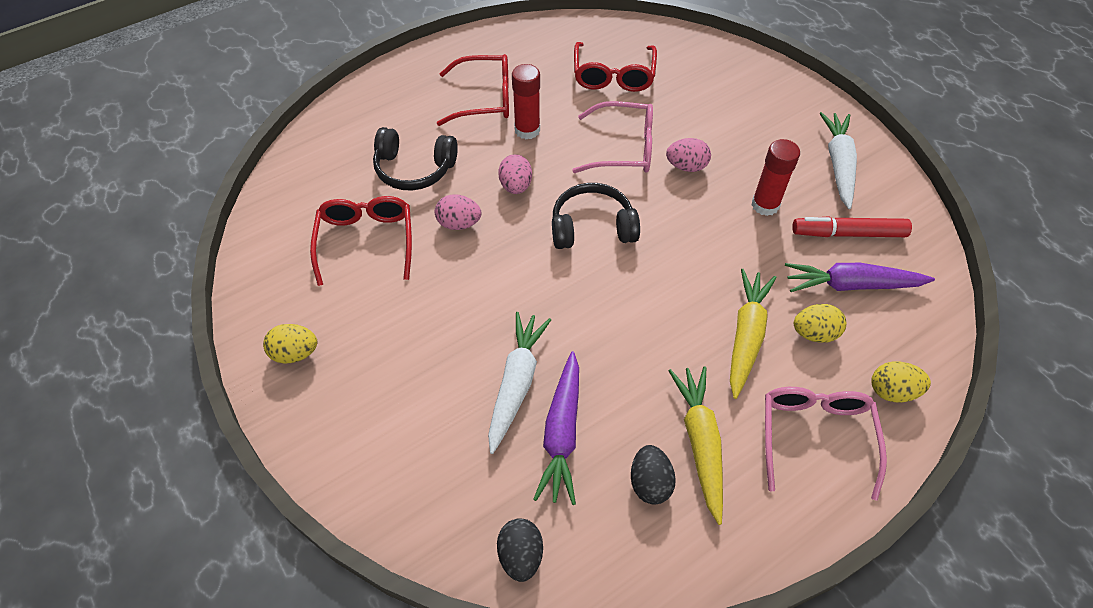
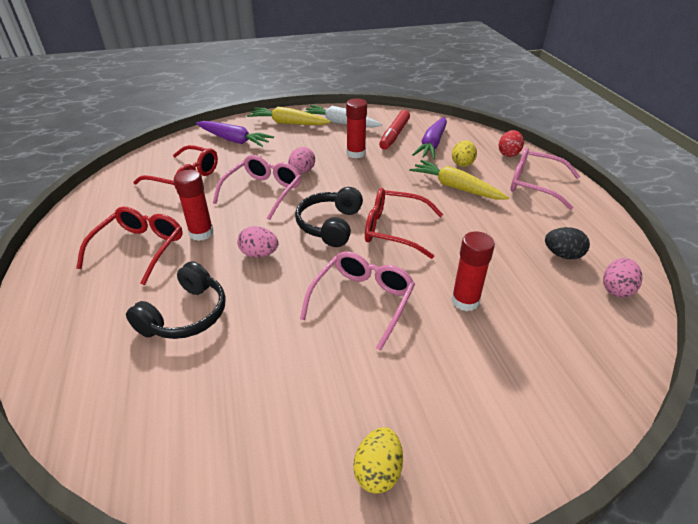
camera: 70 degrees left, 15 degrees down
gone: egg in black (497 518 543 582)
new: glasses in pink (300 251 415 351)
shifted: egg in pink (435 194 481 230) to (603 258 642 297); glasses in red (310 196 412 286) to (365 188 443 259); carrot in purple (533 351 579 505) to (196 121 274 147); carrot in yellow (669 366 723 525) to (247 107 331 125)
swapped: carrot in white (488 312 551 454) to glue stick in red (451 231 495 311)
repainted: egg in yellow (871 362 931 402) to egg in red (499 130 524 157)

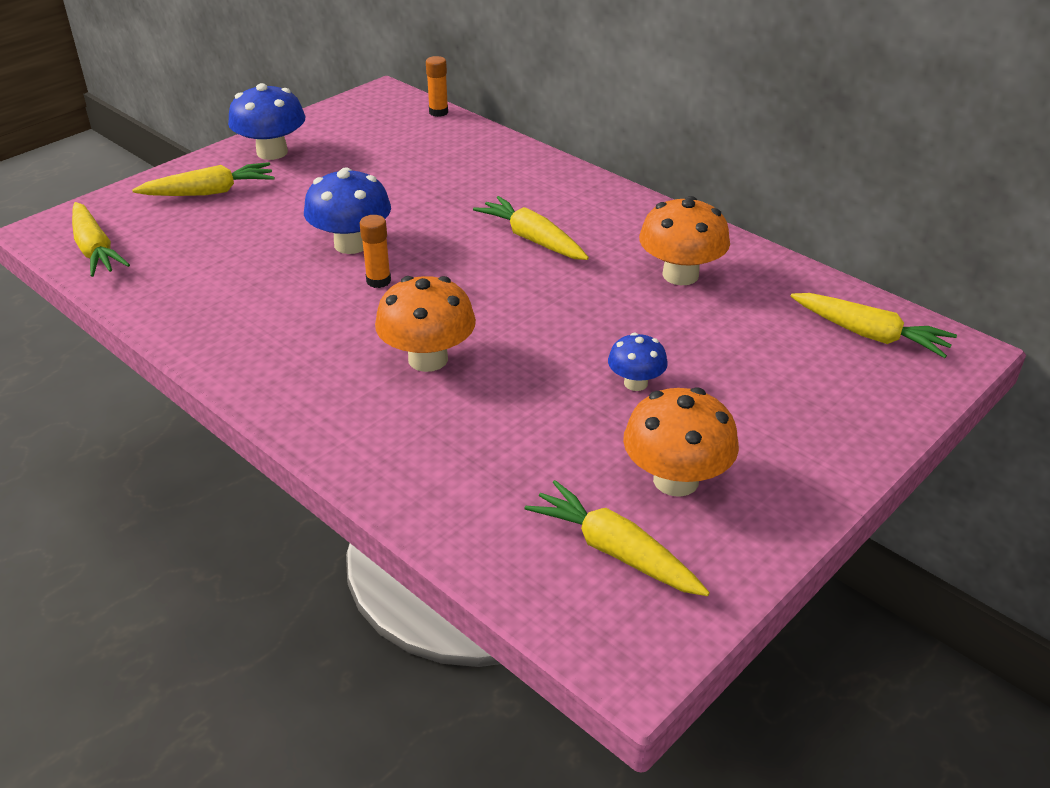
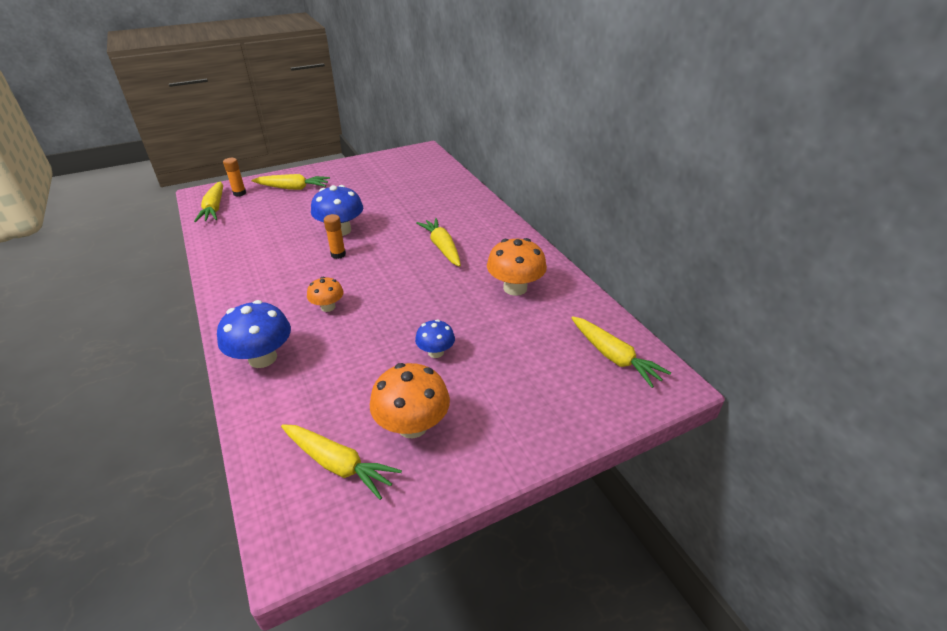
camera: 20 degrees right, 0 degrees up
shifted: glue stick in orange (426 56 448 117) to (223 158 246 197); mushroom in blue (228 83 305 160) to (217 300 291 368)
rotated: carrot in yellow (525 480 710 596) = (281 424 402 500) 150 degrees clockwise
scaled: mushroom in orange (375 276 476 372) = (307 277 344 312) x0.58

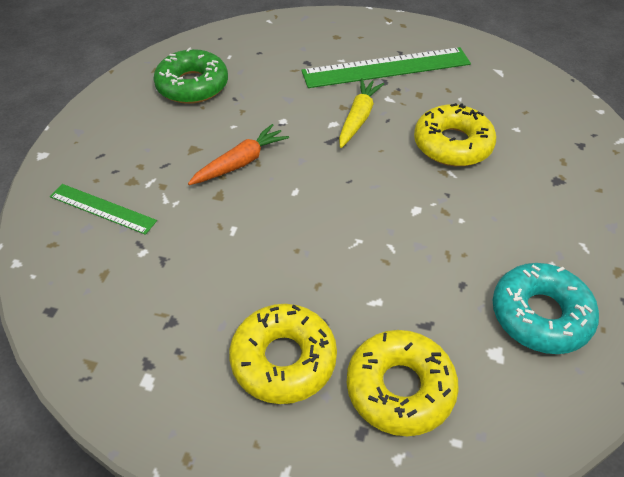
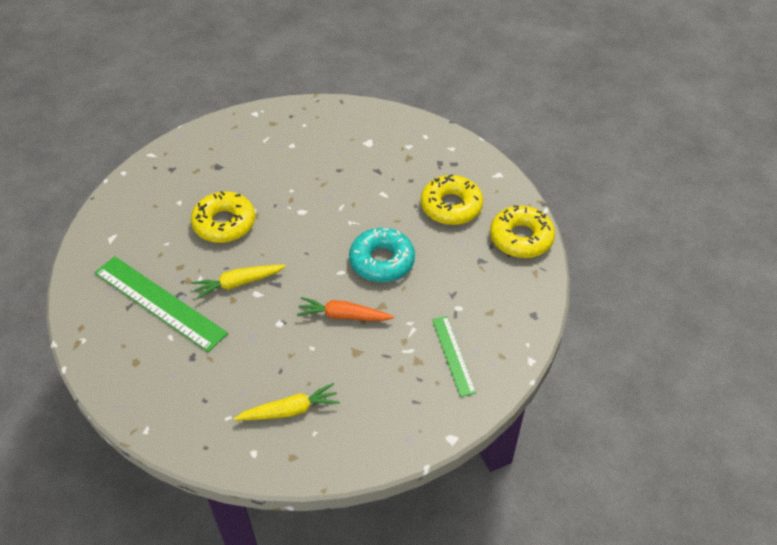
camera: 130 degrees left, 0 degrees up
shifted: donut in turquoise (493 263 599 354) to (349 228 415 282); donut in yellow (347 330 459 436) to (490 205 555 258)
swapped: donut in green (154 47 228 104) to carrot in yellow (234 383 340 421)

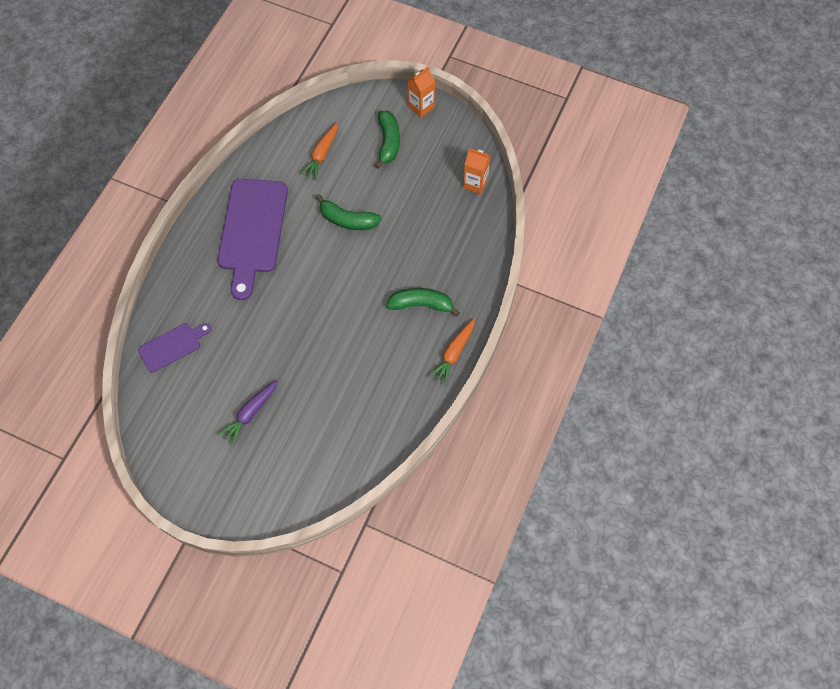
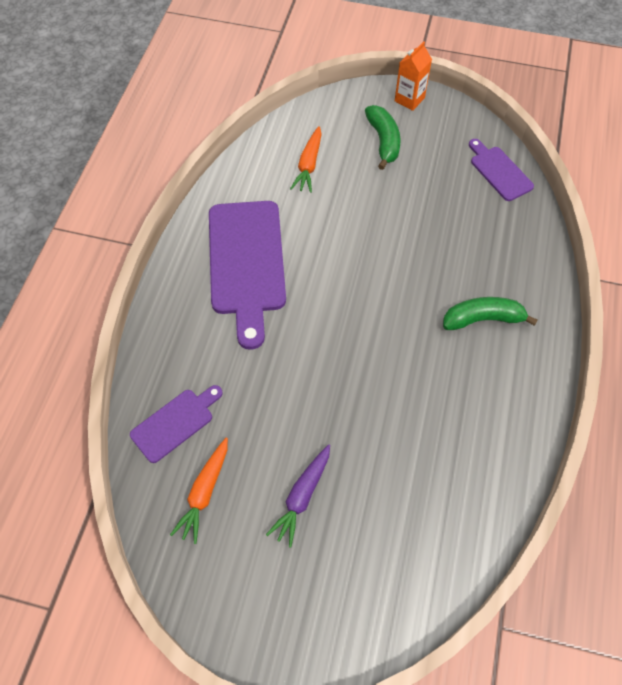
camera: 10 degrees left, 5 degrees down
gone: banana in green (316 195 381 230)
shifted: carrot in orange (429 318 475 386) to (170 438 228 544)
swapped: carton in orange (463 148 491 194) to cutting board in purple (469 139 534 201)

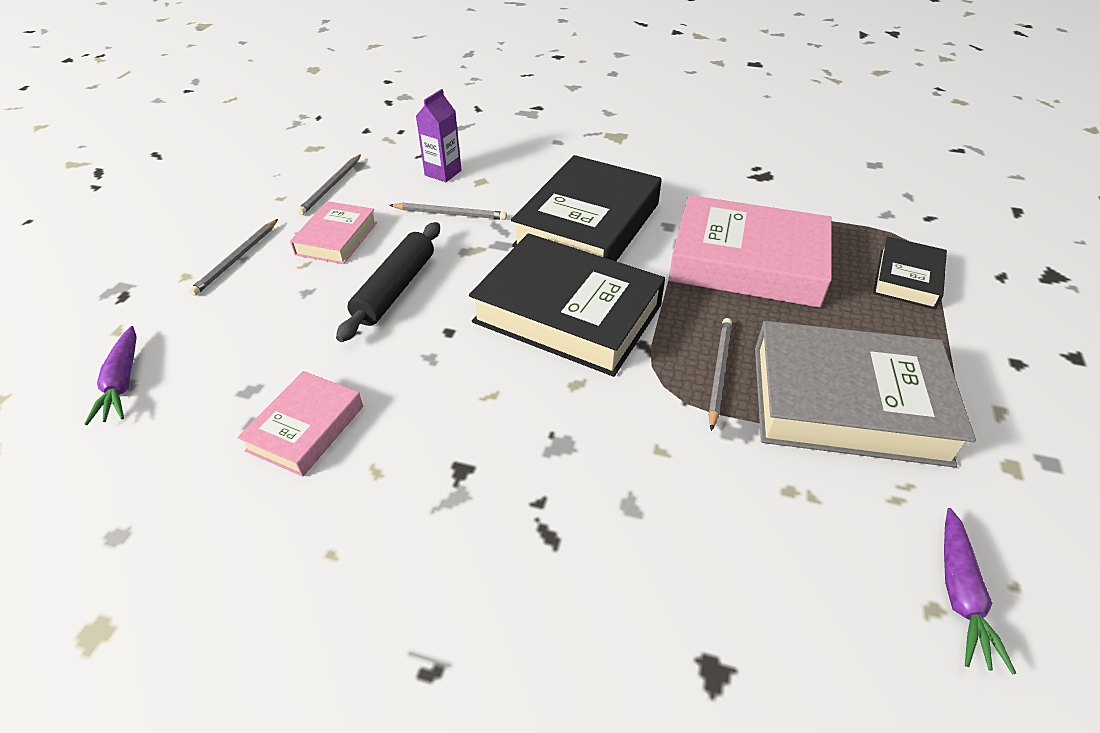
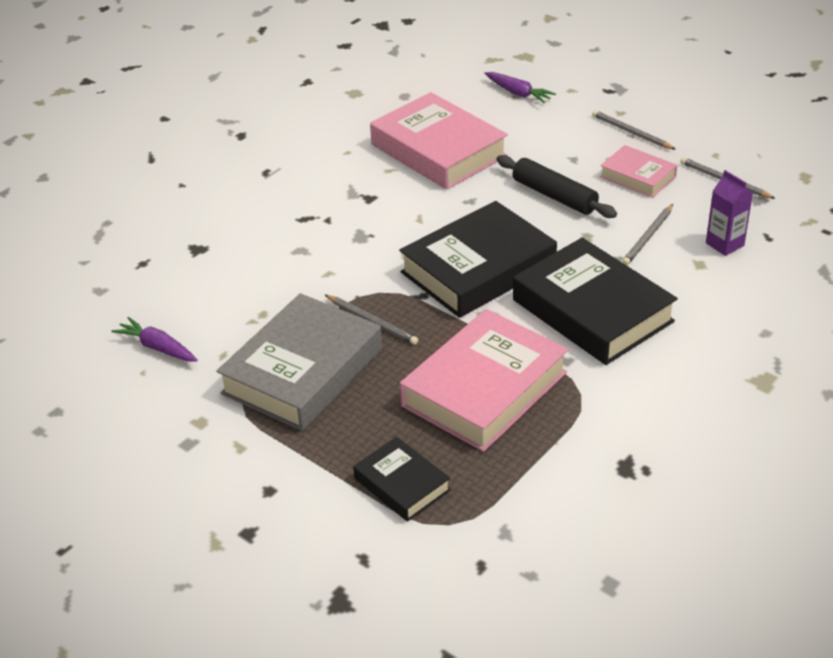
camera: 115 degrees right, 5 degrees down
rotated: carrot in purple (85 326 137 425) = (484 72 556 103) 150 degrees counterclockwise
scaled: book in pink (237 371 363 477) = (370 92 508 190) x1.89

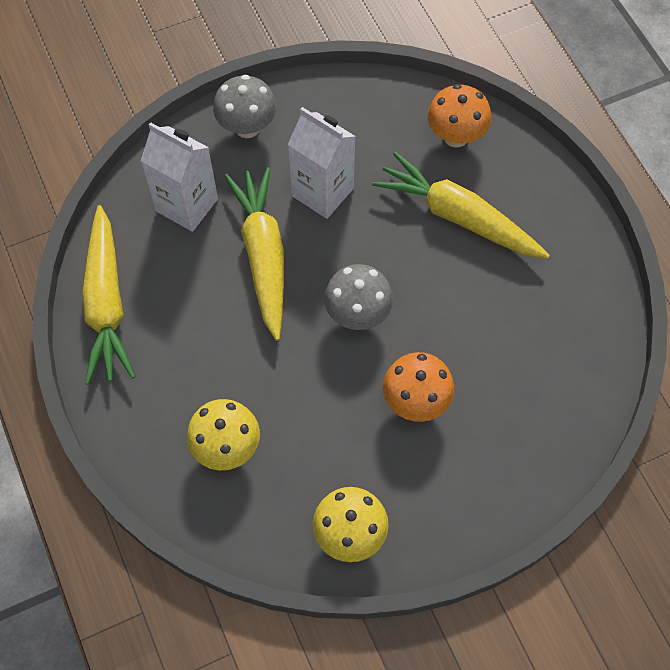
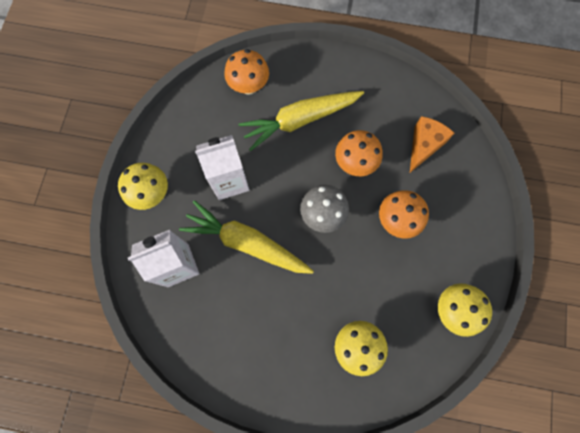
camera: 55 degrees left, 10 degrees up
gone: carrot in yellow (82 205 136 385)
new: cheese in orange (410 116 454 173); mushroom in orange (335 130 383 176)
repainted: mushroom in grey (213 75 277 138) to mushroom in yellow (118 163 168 210)

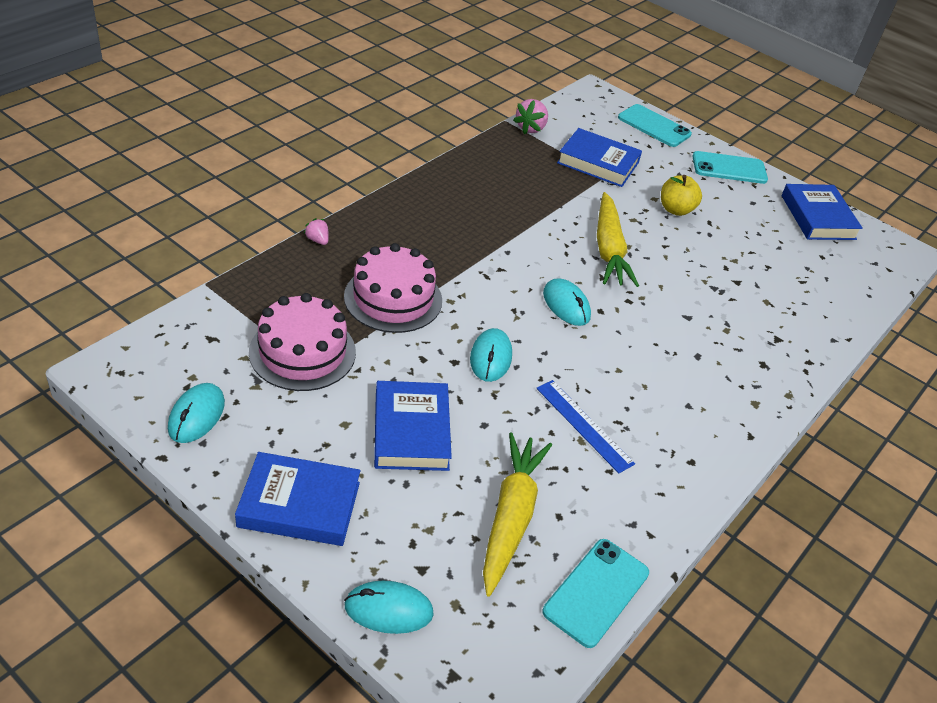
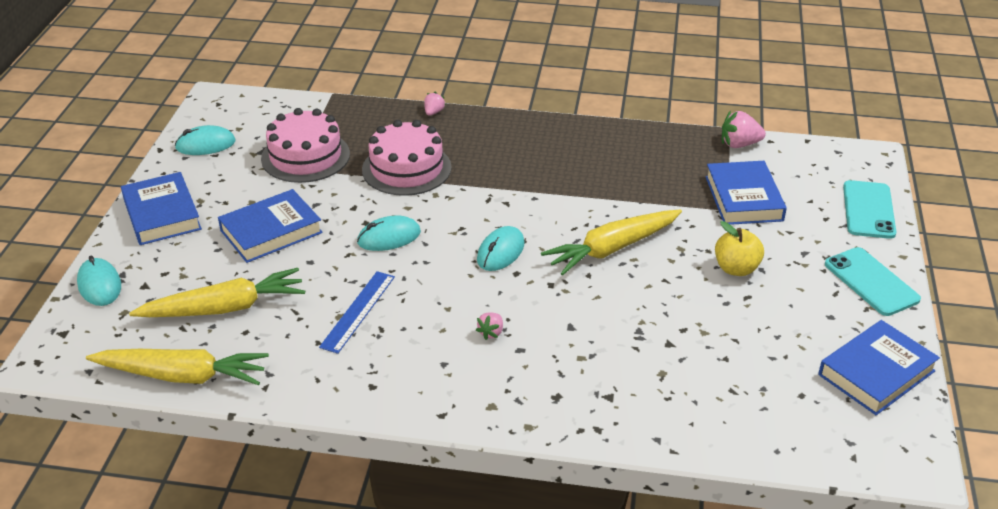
camera: 65 degrees right, 5 degrees down
new: strawberry in pink (476 312 503 340)
swapped: phone in turquoise (543 539 649 648) to carrot in yellow (86 349 269 385)

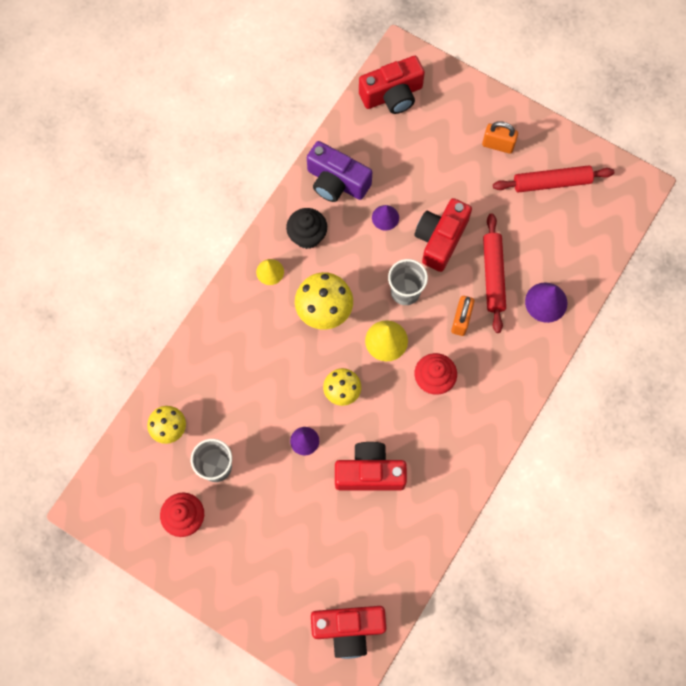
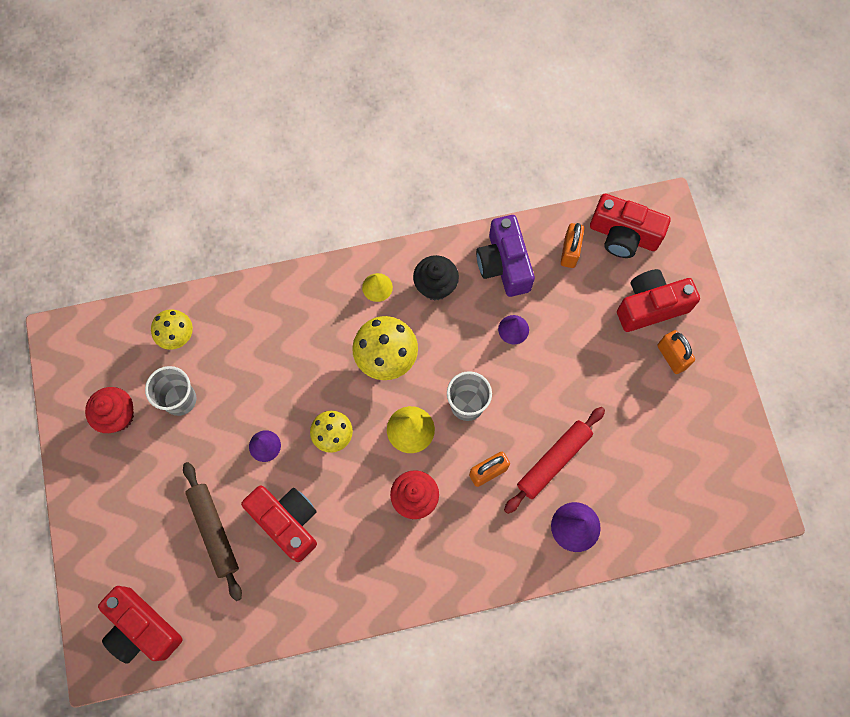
camera: 45 degrees right, 0 degrees up
gone: rolling pin in red (493 165 614 193)
new: padlock in orange (561 223 584 268); rolling pin in brown (183 462 242 601)
shifted: camera in red (415 198 472 272) to (617 269 700 332)

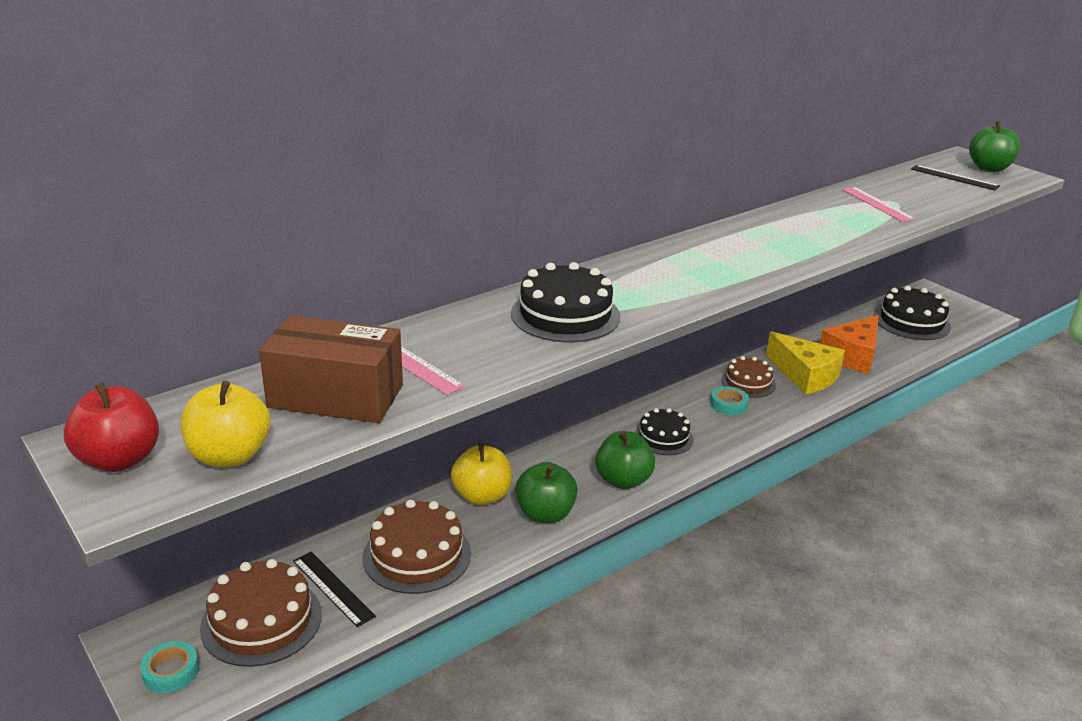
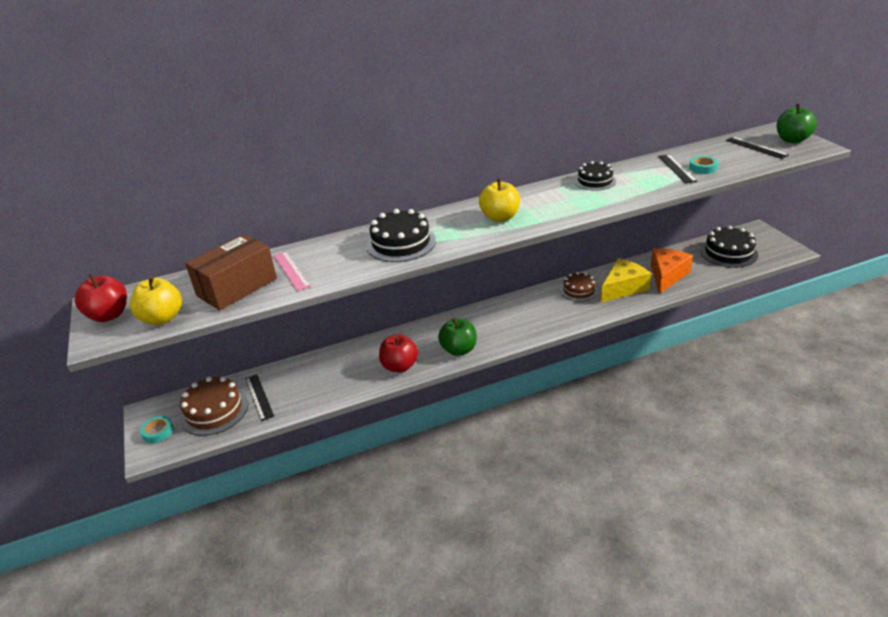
camera: 20 degrees right, 5 degrees up
gone: cake in brown (362 499 471 594)
shifted: tape in turquoise (710 386 749 415) to (689 156 718 174); cake in black (635 408 694 455) to (574 161 616 191); apple in yellow (451 443 512 505) to (479 178 520 222)
repainted: ruler in pink (842 187 916 222) to ruler in black (658 154 697 183); apple in green (515 462 578 523) to apple in red (379 334 418 373)
rotated: box in brown (259 315 403 423) = (185 234 277 311) 75 degrees counterclockwise; cheese in orange (820 315 879 373) = (651 248 693 294) 150 degrees clockwise; cheese in yellow (766 331 845 394) = (601 258 651 303) 105 degrees counterclockwise

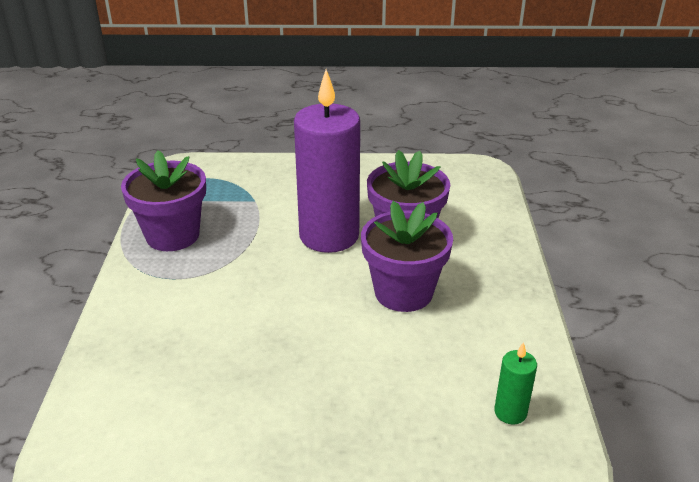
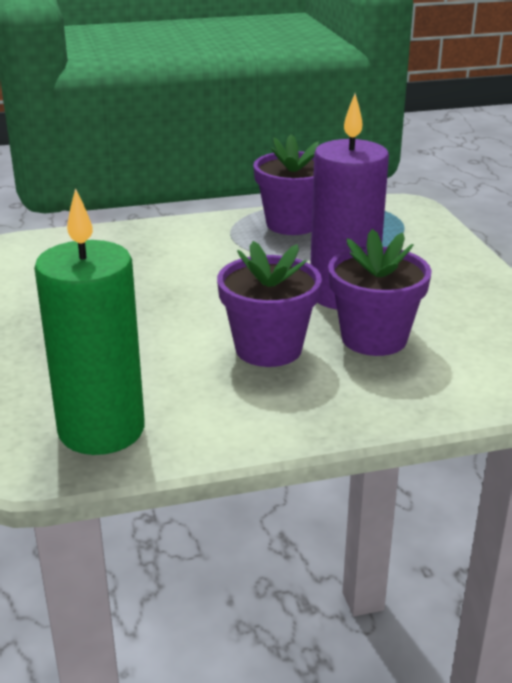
camera: 75 degrees right, 5 degrees down
scaled: candle in green (494 342 537 425) = (34 188 145 455) x2.42

